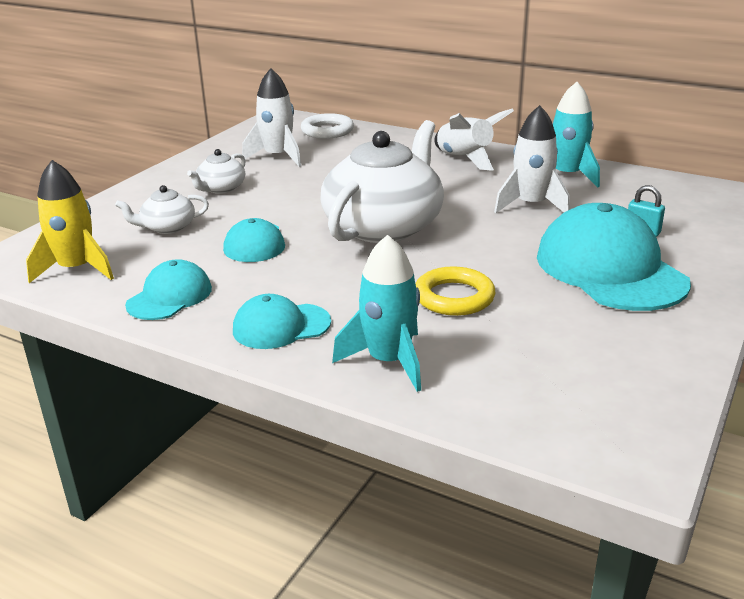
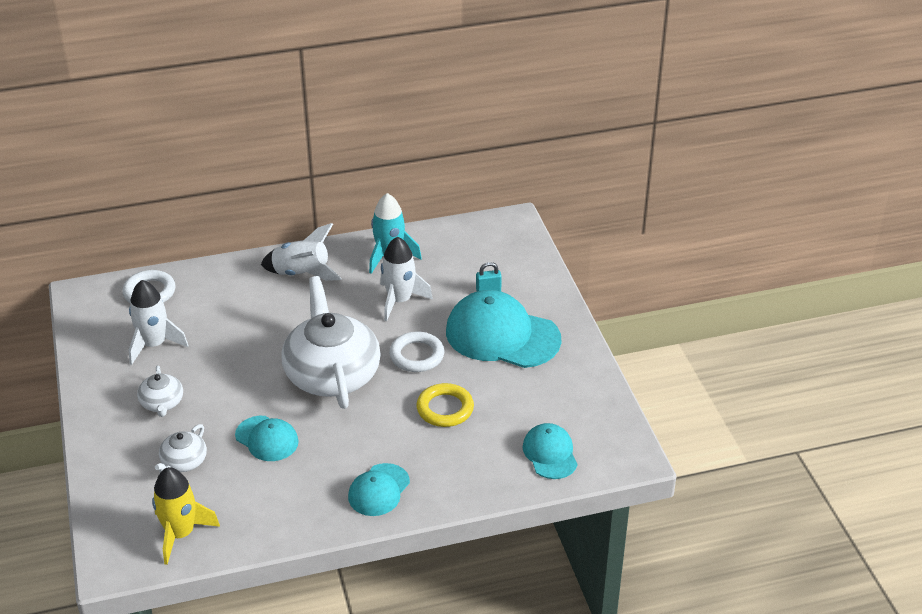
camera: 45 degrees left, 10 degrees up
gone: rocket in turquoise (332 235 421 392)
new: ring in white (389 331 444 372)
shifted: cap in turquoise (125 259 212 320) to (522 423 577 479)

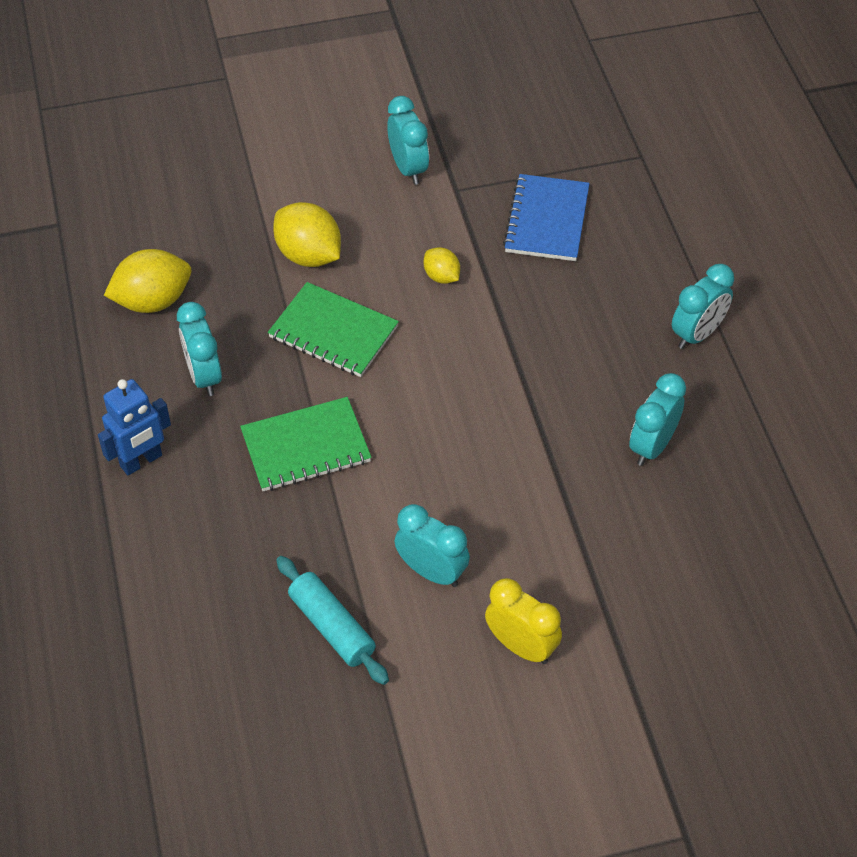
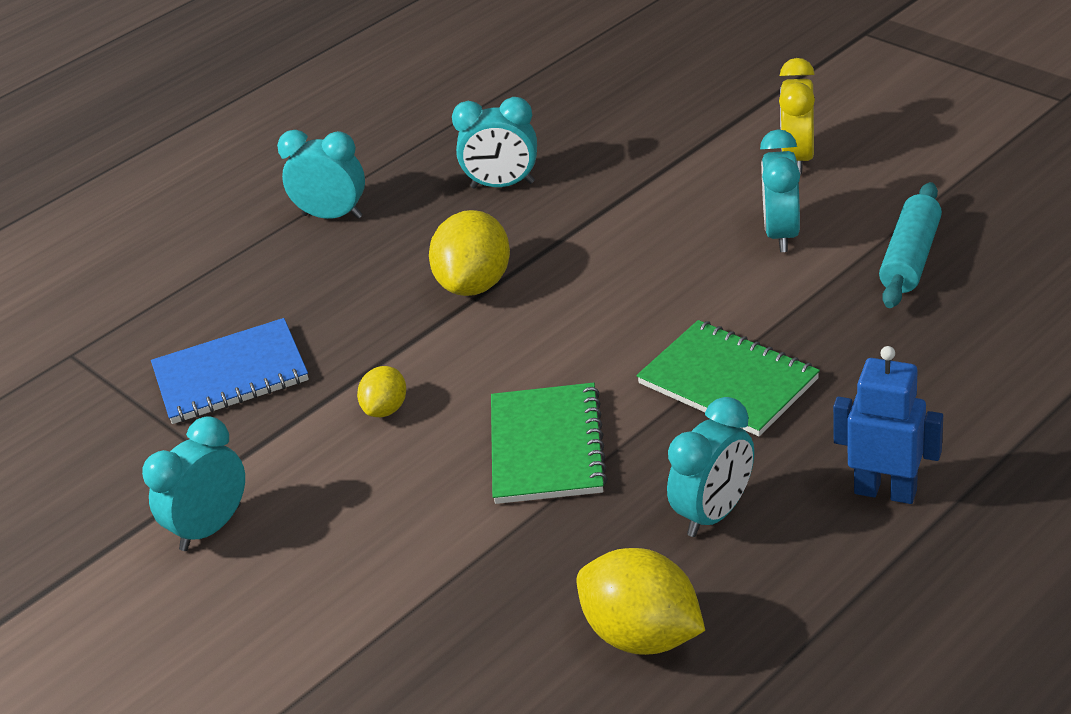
camera: 115 degrees left, 15 degrees down
shifted: lemon in yellow (273 202 341 267) to (429 210 510 296)

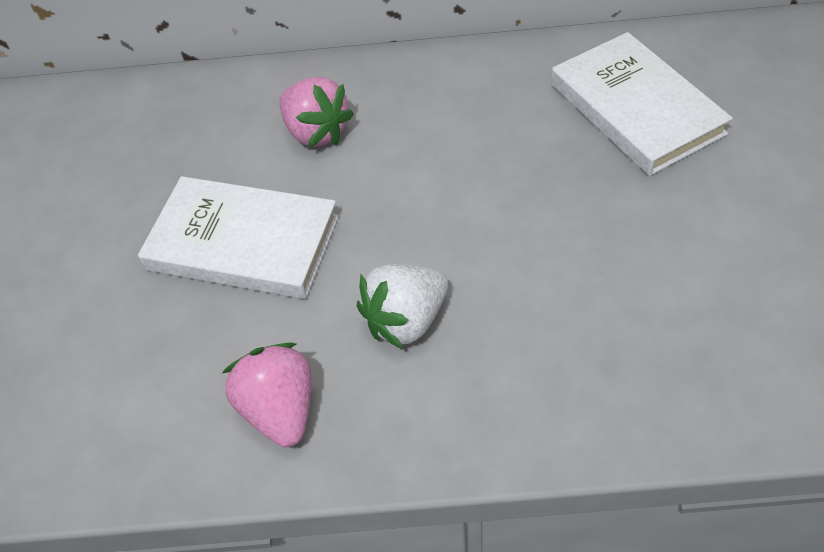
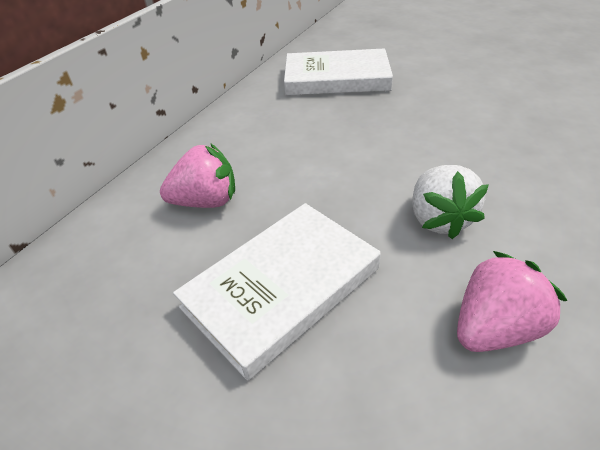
camera: 60 degrees left, 10 degrees down
rotated: strawberry in pink (222 343 312 447) = (457 251 567 352) 135 degrees clockwise

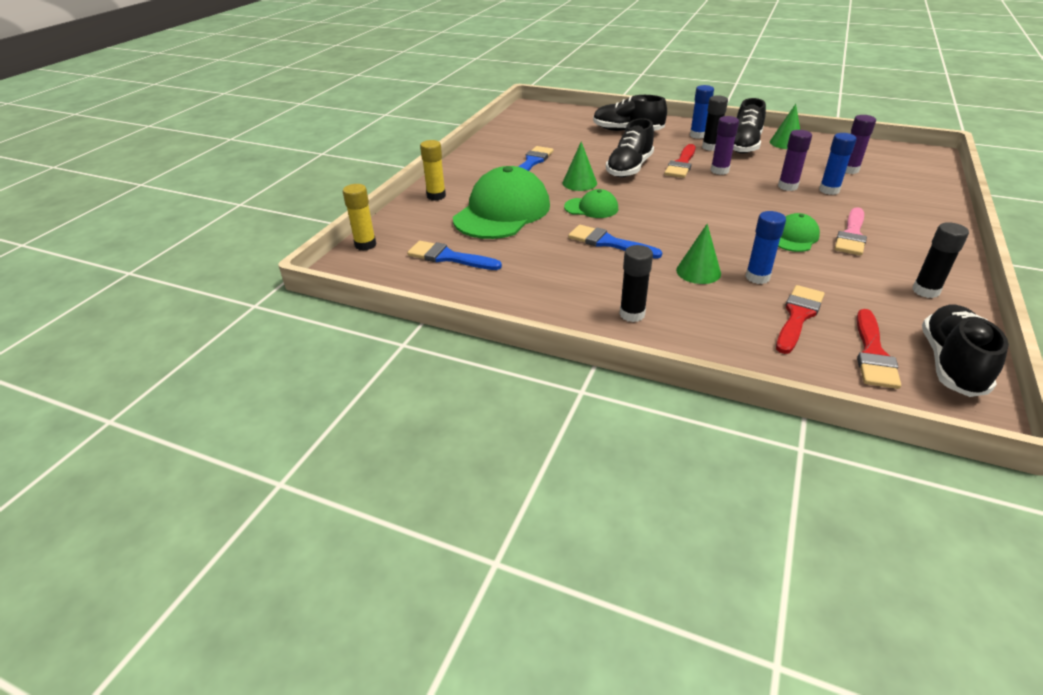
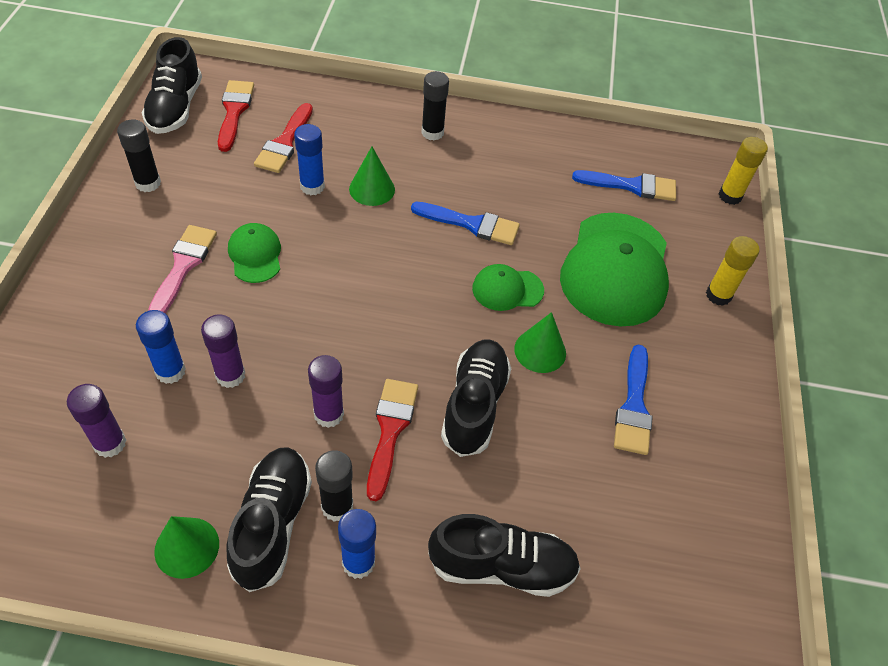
camera: 160 degrees right, 15 degrees up
rotated: cap in green (778 213 820 252) = (228 223 281 283) 150 degrees clockwise

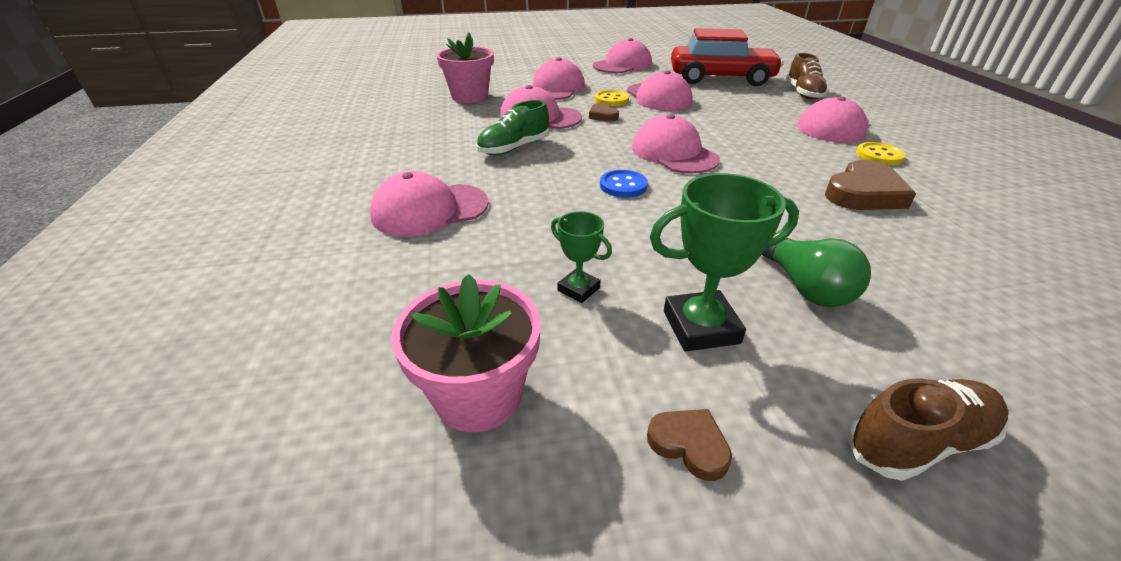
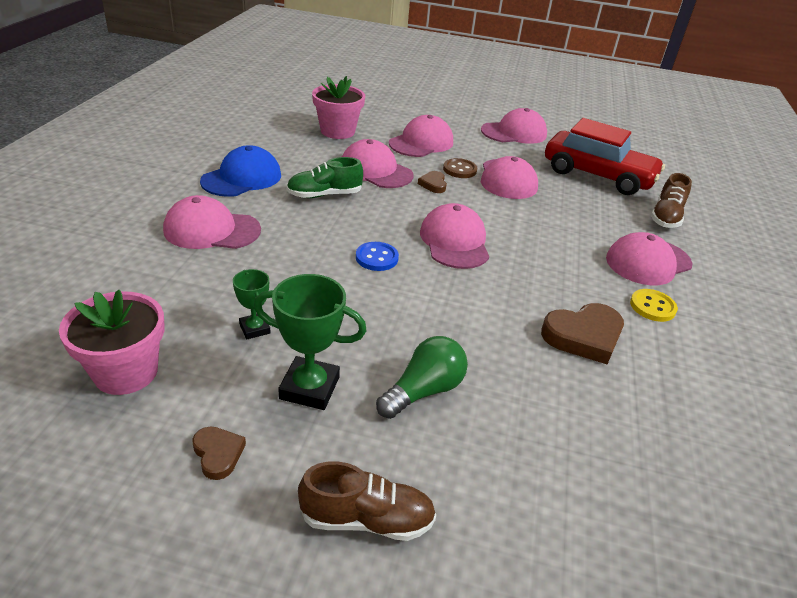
camera: 20 degrees right, 0 degrees up
new: cap in blue (200 145 281 197)
repainted: button in yellow (595 90 629 106) to button in brown (443 158 477 178)
rotated: light bulb in green (762 233 871 307) = (376 336 468 419) 135 degrees counterclockwise

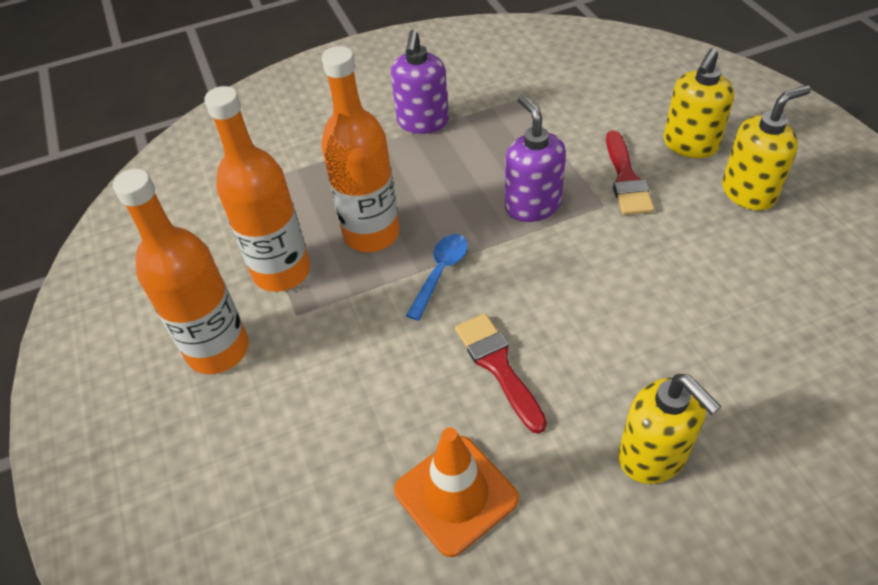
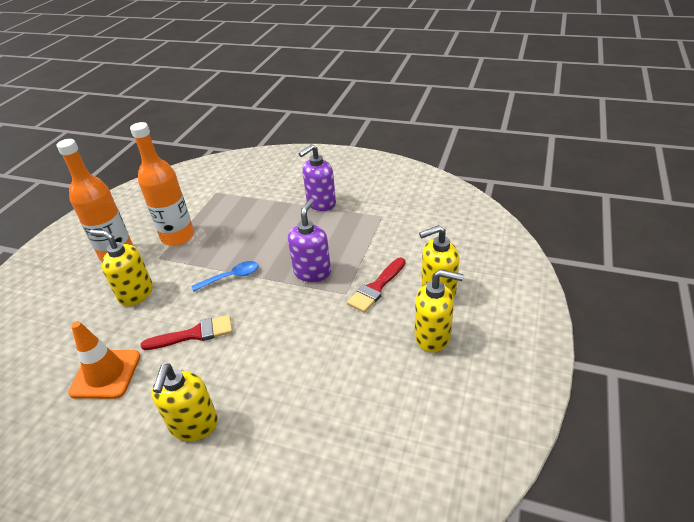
camera: 40 degrees right, 10 degrees down
gone: bottle in orange (321 46 400 252)
new: soap dispenser in yellow (90 230 153 306)
rotated: brush in red (455 313 547 434) = (141 315 233 350) 60 degrees clockwise

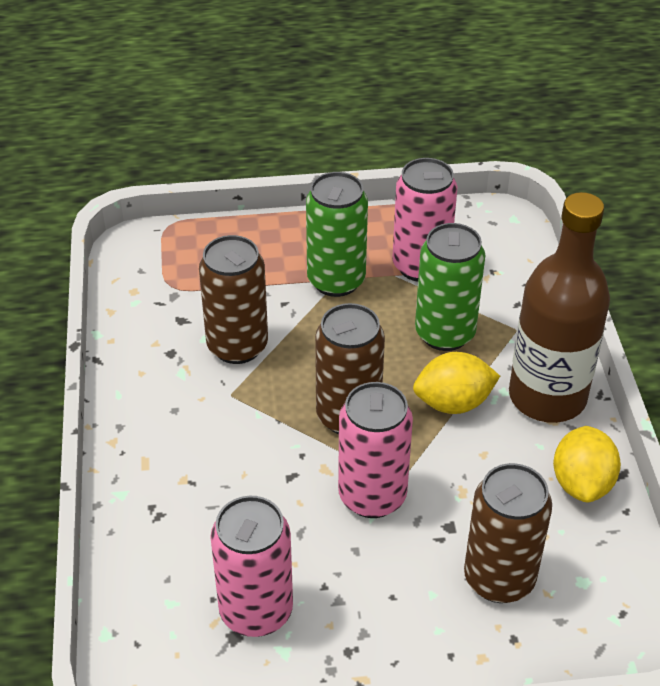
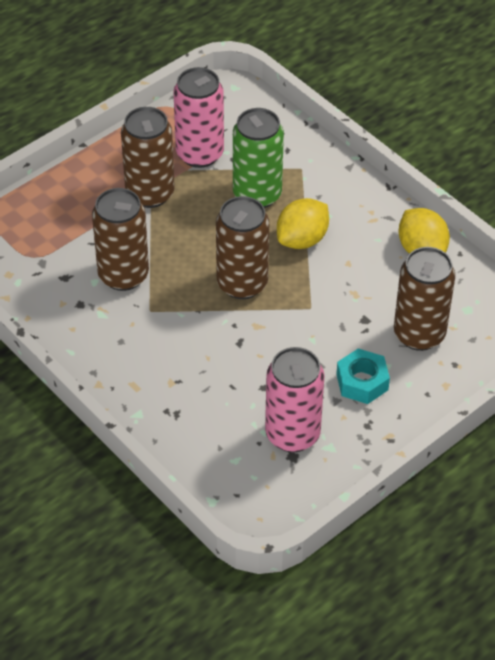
camera: 35 degrees left, 5 degrees up
gone: bottle in brown (509 192 610 423); can in pink (338 382 413 518)
new: nut in turquoise (336 348 390 404)
repainted: can in green (306 172 368 297) to can in brown (121 107 175 208)

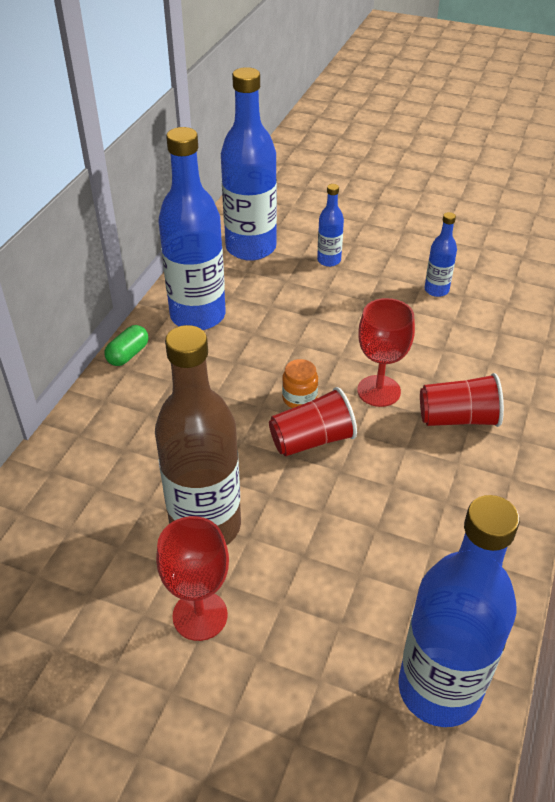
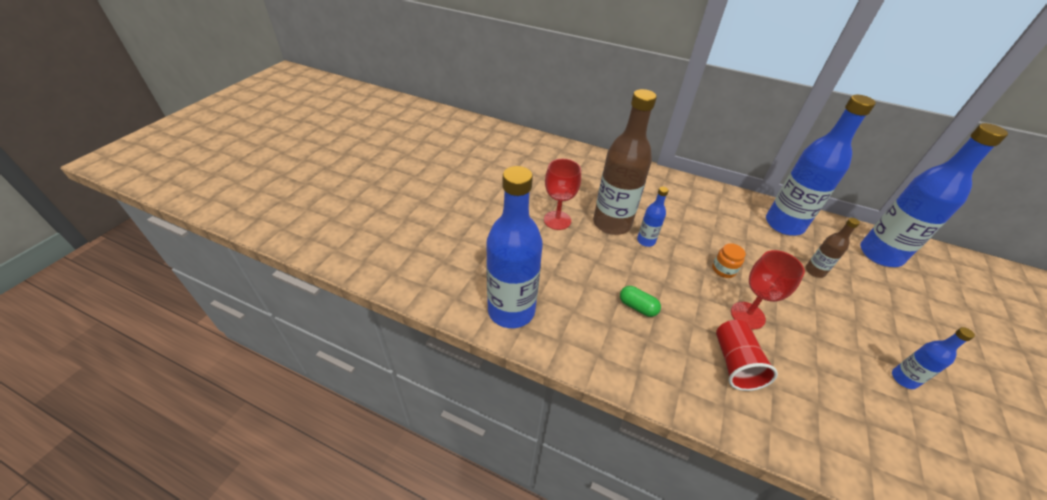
camera: 90 degrees right, 0 degrees up
gone: cup in red (269 387 357 456)
new: bottle in brown (805 218 860 278)
shifted: bottle in blue (317 184 344 267) to (637 187 669 247); capsule in green (104 325 148 366) to (620 286 661 317)

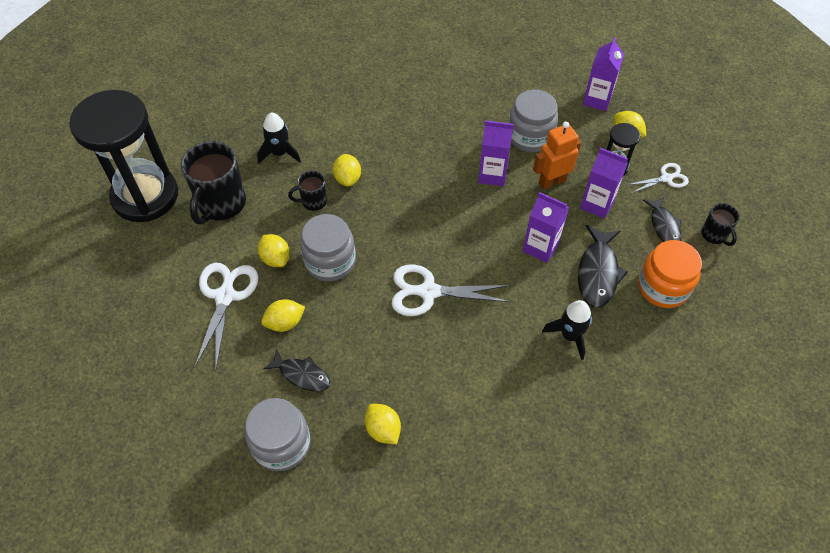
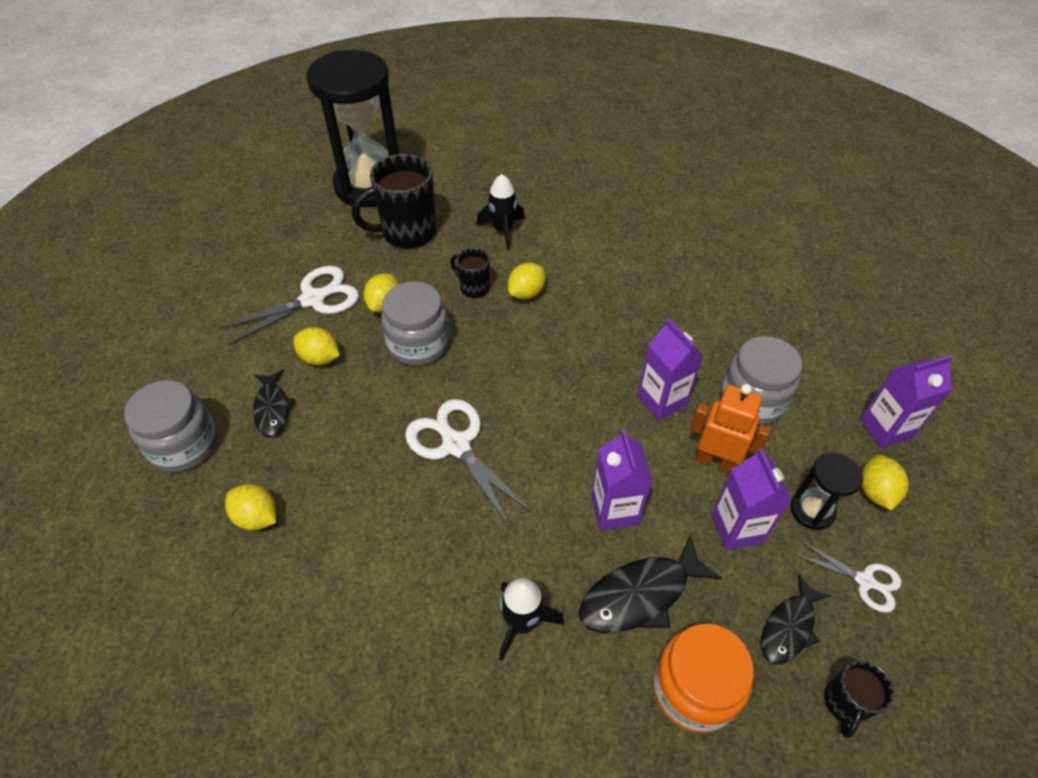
camera: 50 degrees right, 5 degrees down
rotated: lemon in yellow (365 404 401 444) = (225 484 277 530) 75 degrees counterclockwise

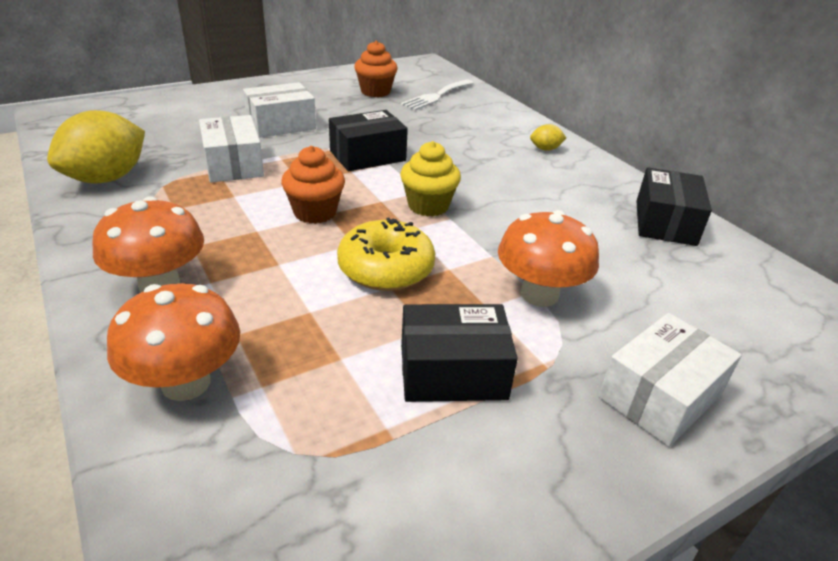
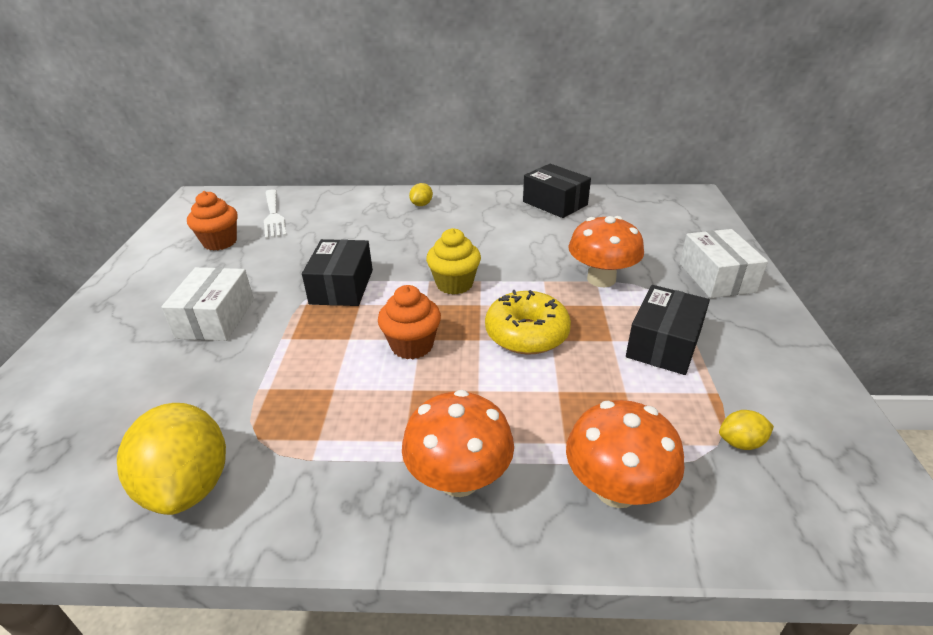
camera: 55 degrees left, 0 degrees up
gone: box in white (199 115 264 182)
new: lemon in yellow (719 410 774 450)

